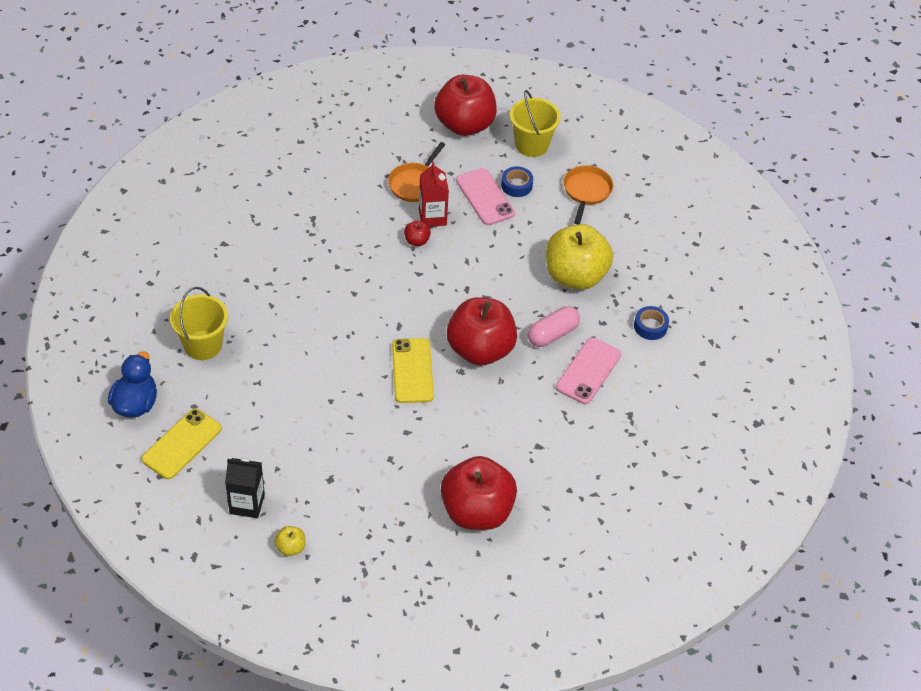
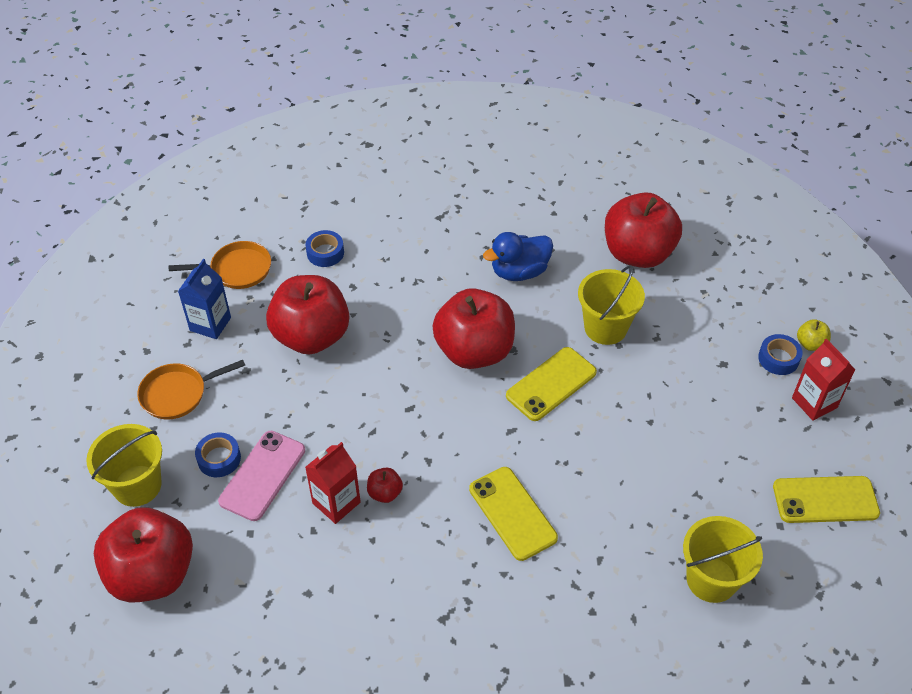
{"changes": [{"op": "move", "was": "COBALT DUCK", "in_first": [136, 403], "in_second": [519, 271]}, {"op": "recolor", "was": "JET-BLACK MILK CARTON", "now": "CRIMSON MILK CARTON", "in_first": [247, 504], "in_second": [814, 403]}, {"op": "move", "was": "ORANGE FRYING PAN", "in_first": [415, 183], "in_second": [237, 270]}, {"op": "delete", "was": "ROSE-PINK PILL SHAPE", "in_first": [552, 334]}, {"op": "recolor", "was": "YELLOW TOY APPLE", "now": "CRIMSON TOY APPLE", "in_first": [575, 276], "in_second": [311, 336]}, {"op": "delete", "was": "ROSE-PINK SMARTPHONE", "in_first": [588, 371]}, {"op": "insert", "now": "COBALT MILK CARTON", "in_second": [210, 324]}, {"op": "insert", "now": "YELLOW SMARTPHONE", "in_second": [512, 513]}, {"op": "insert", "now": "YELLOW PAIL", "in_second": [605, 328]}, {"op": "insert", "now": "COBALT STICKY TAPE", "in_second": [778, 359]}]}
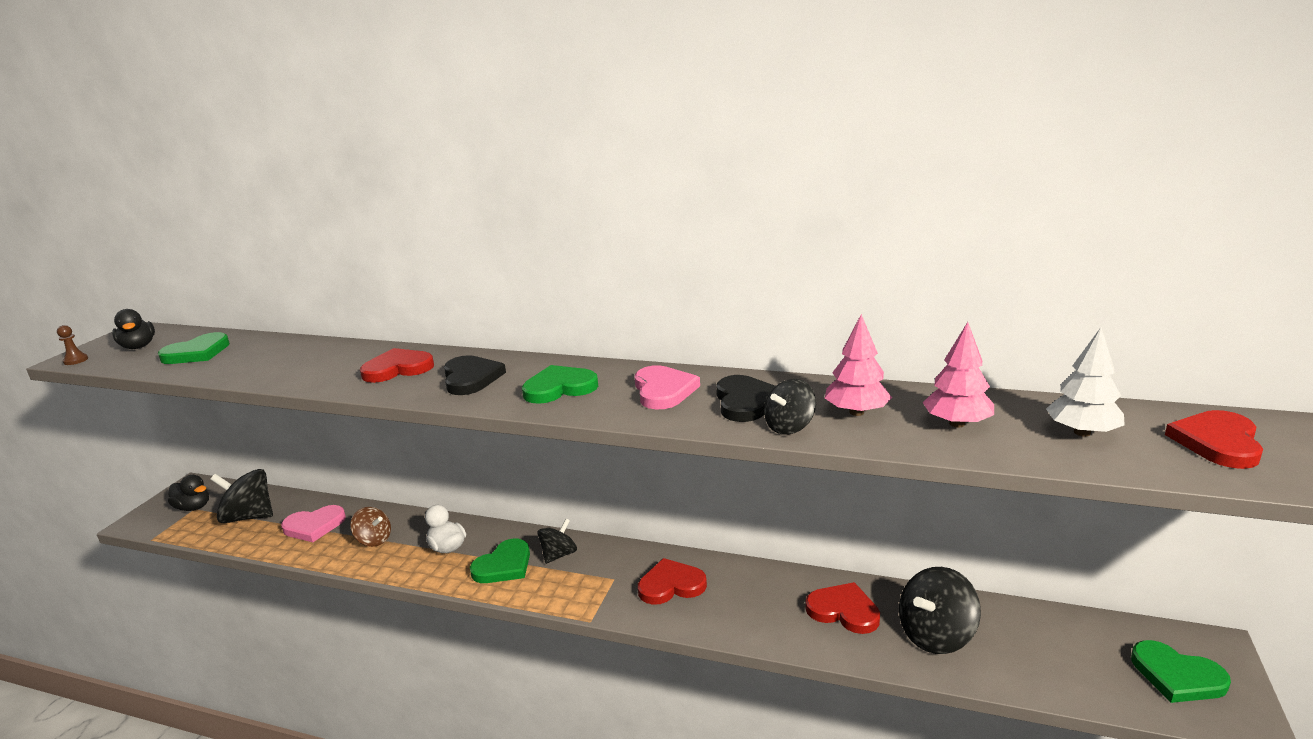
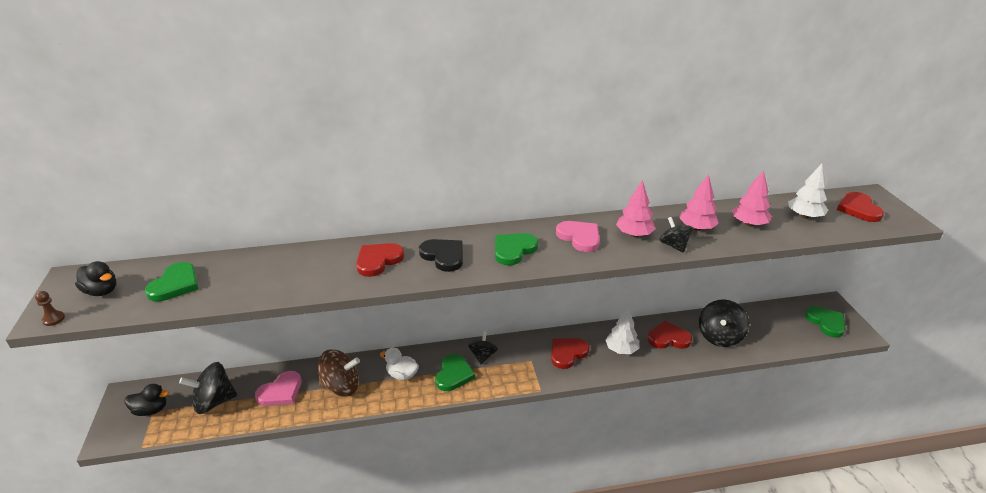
{"changes": [{"op": "resize", "was": "BROWN TOY TOP", "in_first": [374, 540], "in_second": [341, 387], "ratio": 1.61}, {"op": "replace", "was": "JET-BLACK LOVE HEART", "now": "ROSE-PINK FIR TREE", "in_first": [746, 402], "in_second": [634, 234]}, {"op": "rotate", "was": "JET-BLACK TOY TOP", "in_first": [789, 427], "in_second": [674, 245], "clockwise": 135}, {"op": "rotate", "was": "LEAF-GREEN LOVE HEART", "in_first": [1177, 676], "in_second": [826, 322], "clockwise": -120}, {"op": "insert", "now": "WHITE FIR TREE", "in_second": [621, 350]}]}
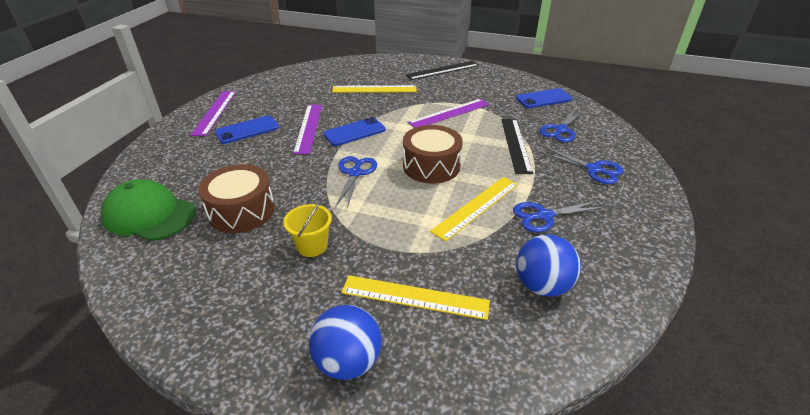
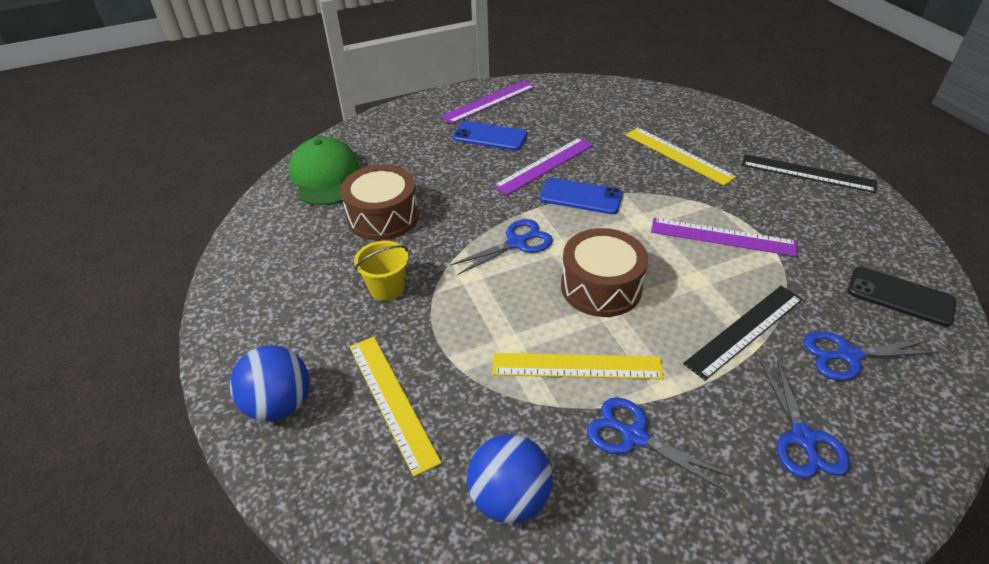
{"changes": [{"op": "recolor", "was": "COBALT SMARTPHONE", "now": "JET-BLACK SMARTPHONE", "in_first": [543, 99], "in_second": [900, 296]}]}
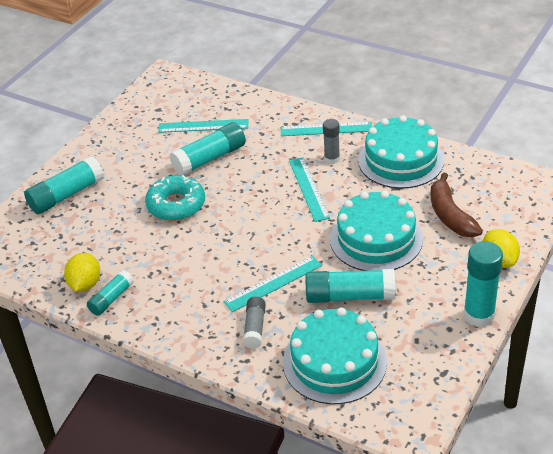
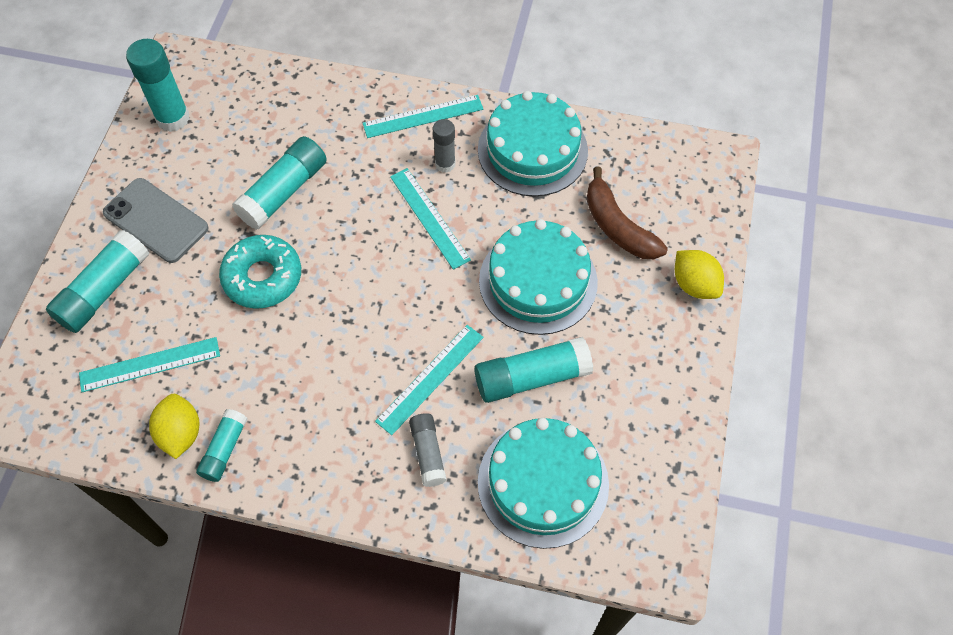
{"changes": [{"op": "move", "was": "AQUA STRAIGHTEDGE", "in_first": [203, 126], "in_second": [150, 364]}, {"op": "move", "was": "AQUA GLUE STICK", "in_first": [479, 315], "in_second": [173, 118]}, {"op": "insert", "now": "GRAY SMARTPHONE", "in_second": [156, 220]}]}
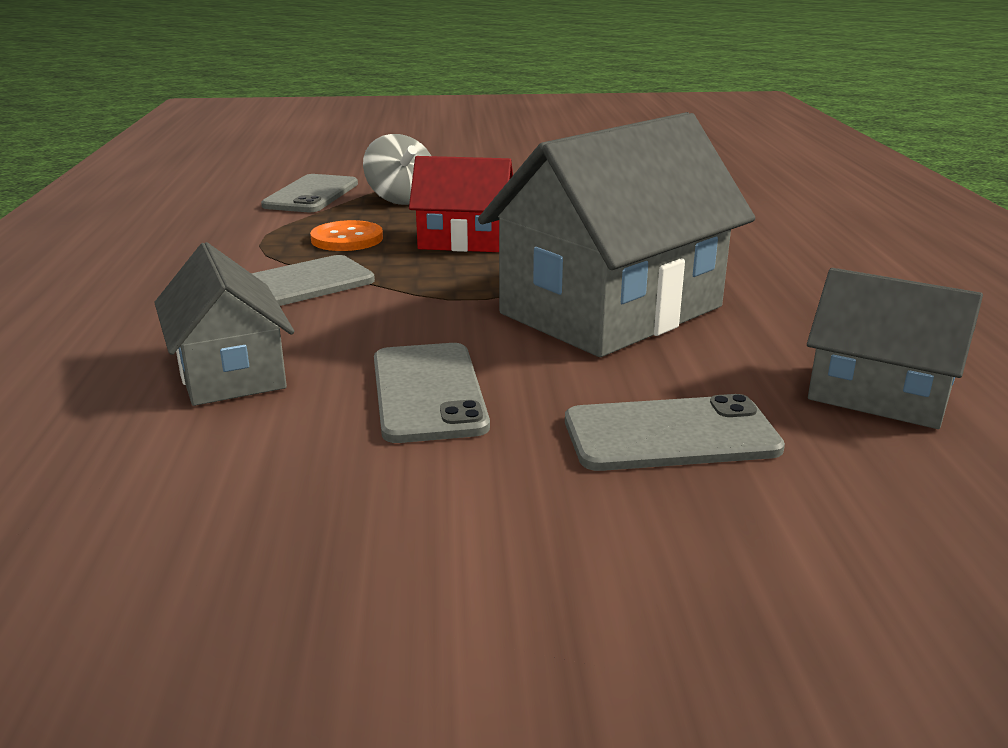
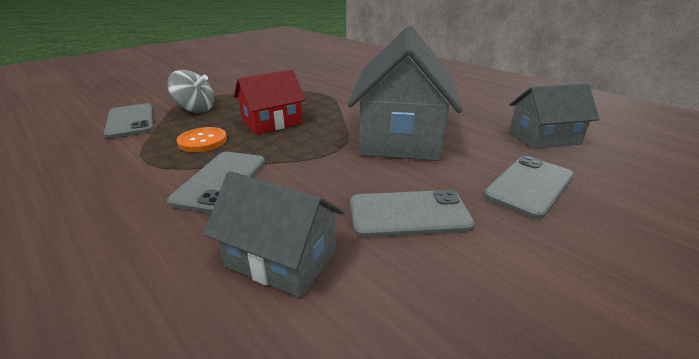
{"changes": [{"op": "rotate", "was": "GRAY SMARTPHONE", "in_first": [427, 392], "in_second": [409, 214], "clockwise": -45}]}
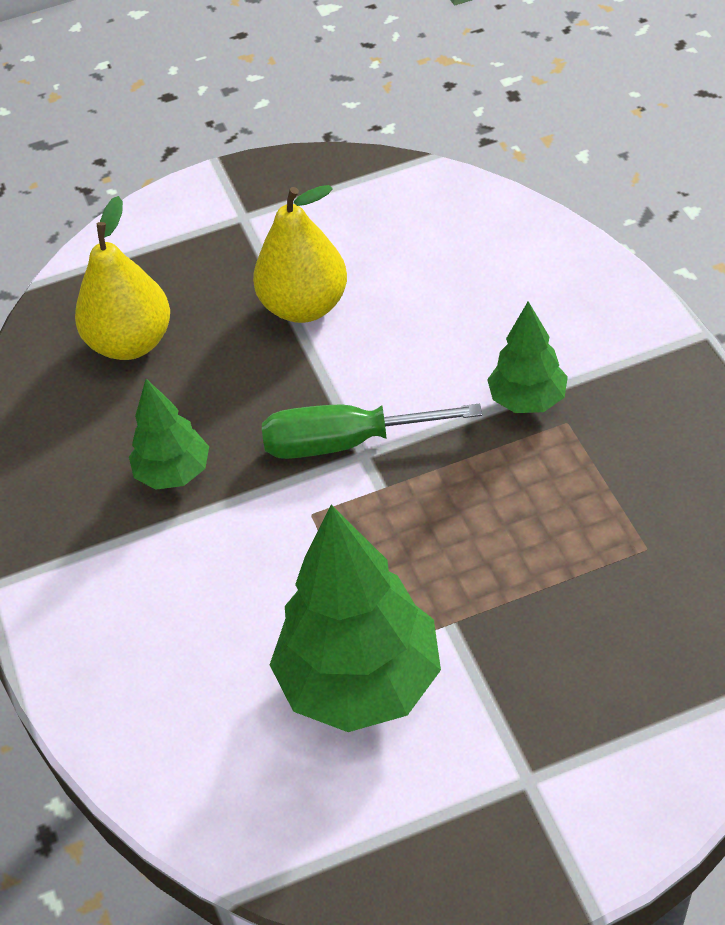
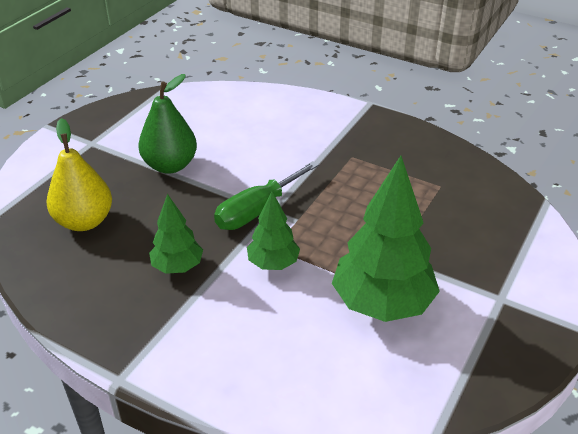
{"changes": [{"op": "recolor", "was": "YELLOW TOY PEAR", "now": "LEAF-GREEN TOY PEAR", "in_first": [304, 306], "in_second": [170, 165]}, {"op": "move", "was": "LEAF-GREEN FIR TREE", "in_first": [527, 400], "in_second": [273, 263]}]}
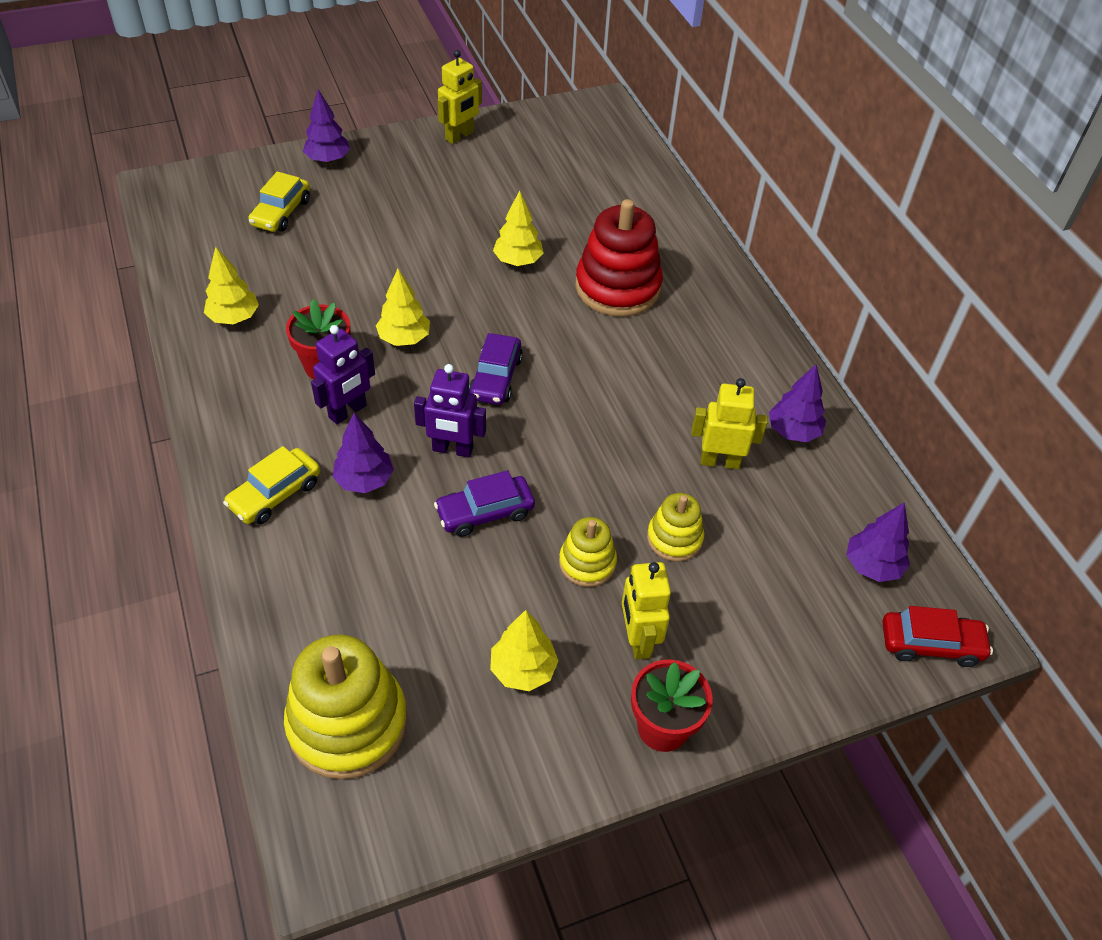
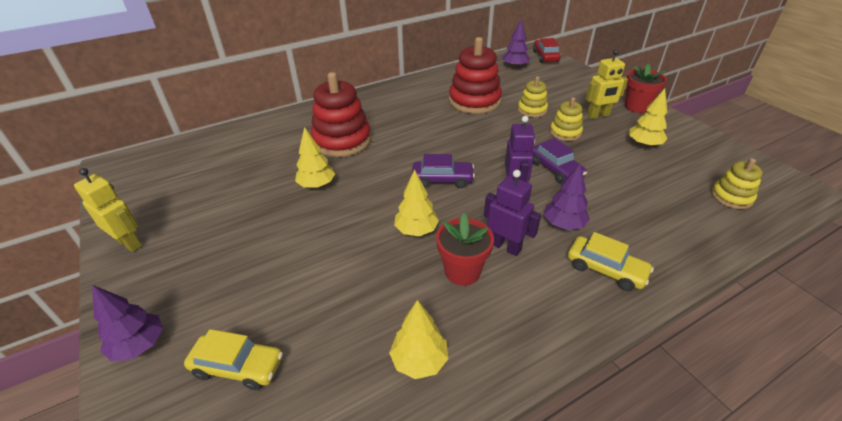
{"changes": [{"op": "resize", "was": "YELLOW RING STACKER", "in_first": [347, 723], "in_second": [731, 197], "ratio": 0.54}, {"op": "replace", "was": "YELLOW ROBOT FIGURE", "now": "CRIMSON RING STACKER", "in_first": [720, 461], "in_second": [474, 101]}, {"op": "delete", "was": "ROYAL PURPLE FIR TREE", "in_first": [793, 431]}]}
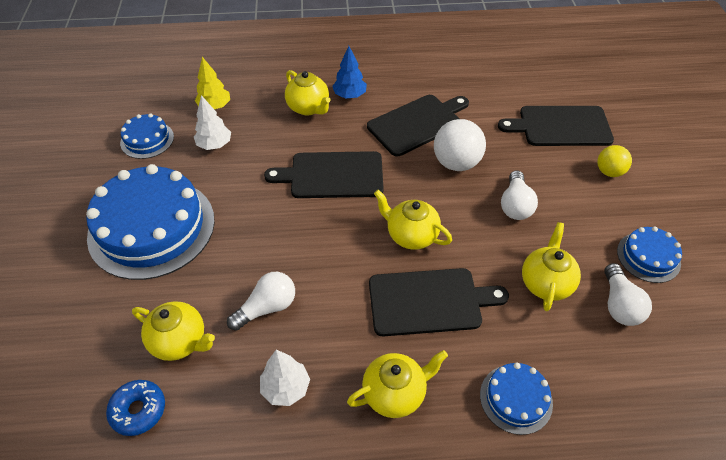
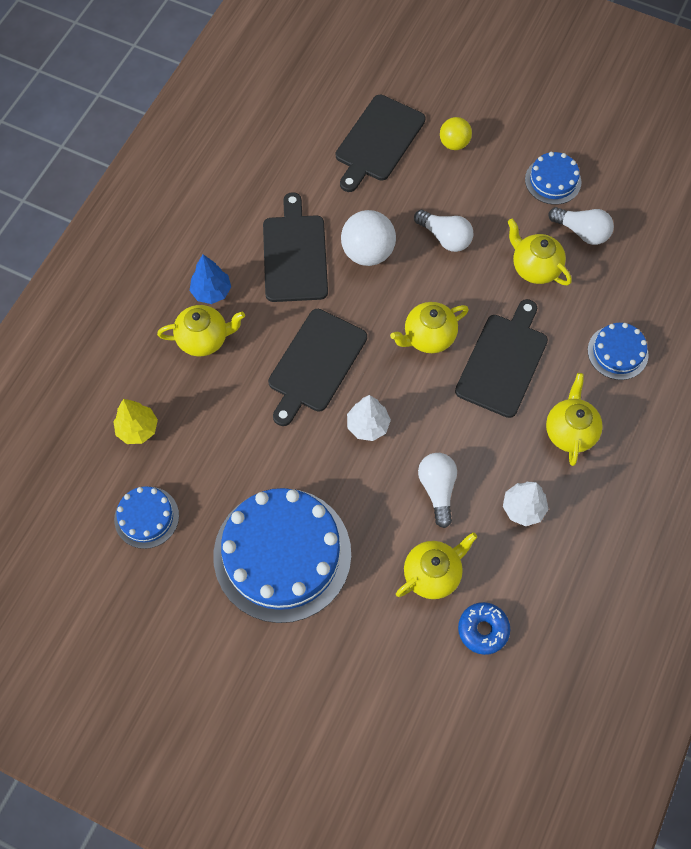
{"changes": [{"op": "move", "was": "WHITE FIR TREE", "in_first": [214, 145], "in_second": [368, 425]}]}
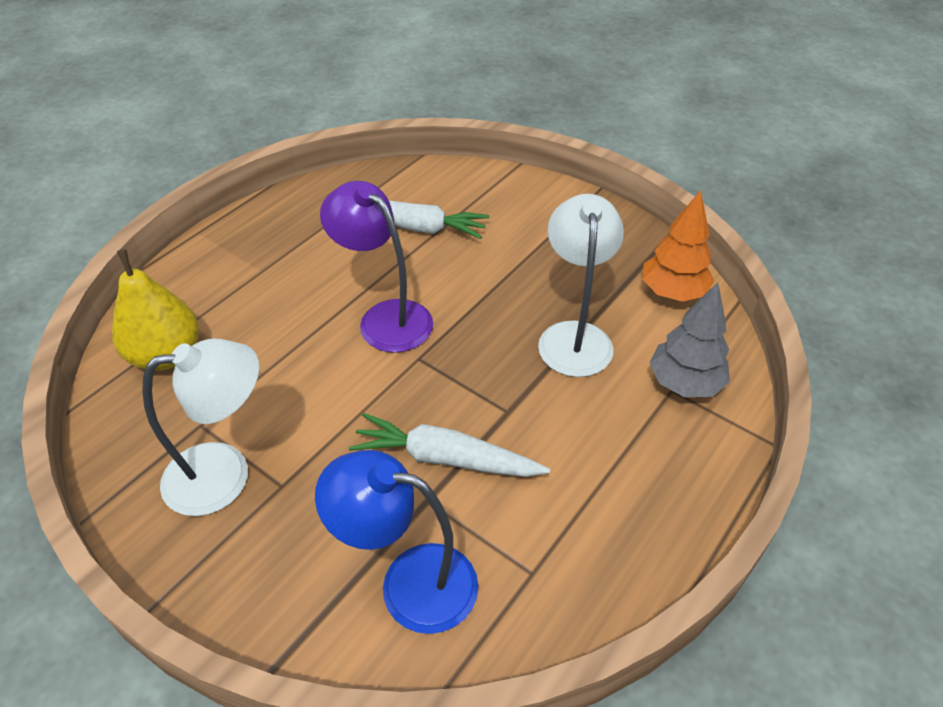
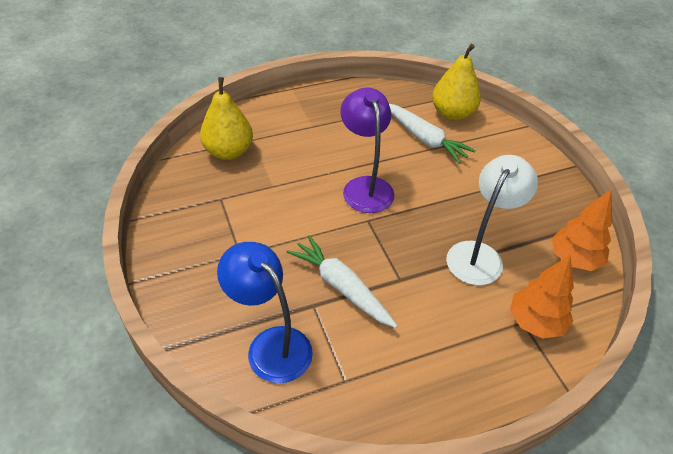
{"changes": [{"op": "delete", "was": "WHITE READING LAMP", "in_first": [225, 474]}, {"op": "recolor", "was": "GRAY FIR TREE", "now": "ORANGE FIR TREE", "in_first": [684, 383], "in_second": [535, 322]}, {"op": "insert", "now": "YELLOW TOY PEAR", "in_second": [452, 114]}]}
